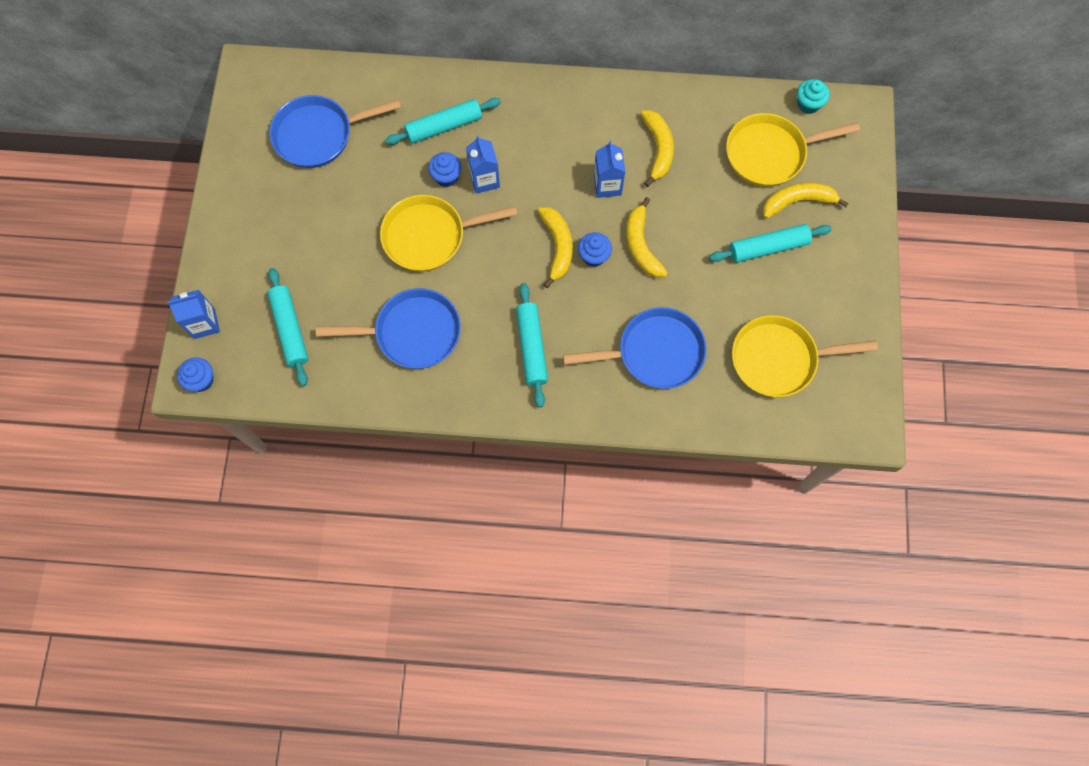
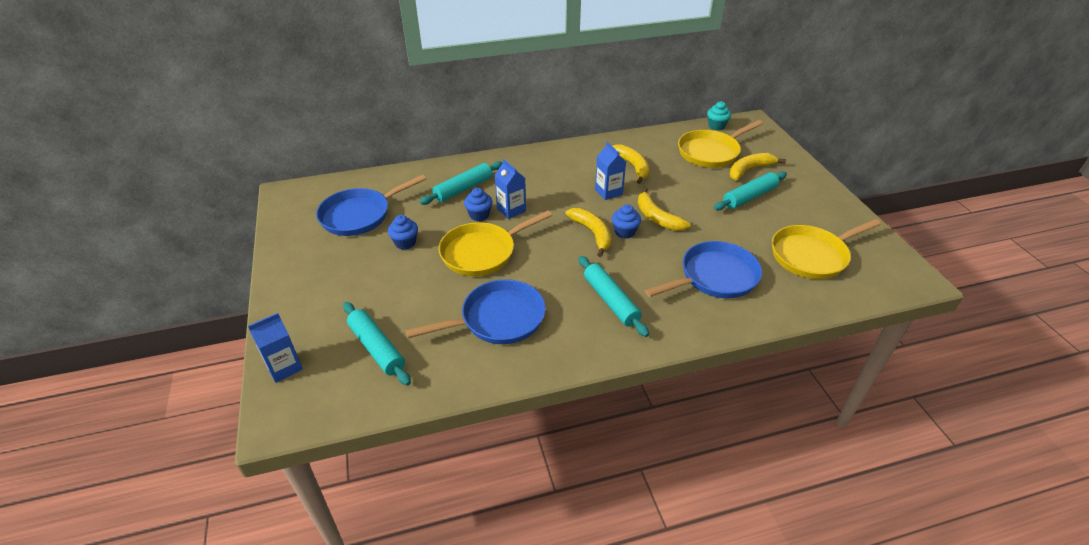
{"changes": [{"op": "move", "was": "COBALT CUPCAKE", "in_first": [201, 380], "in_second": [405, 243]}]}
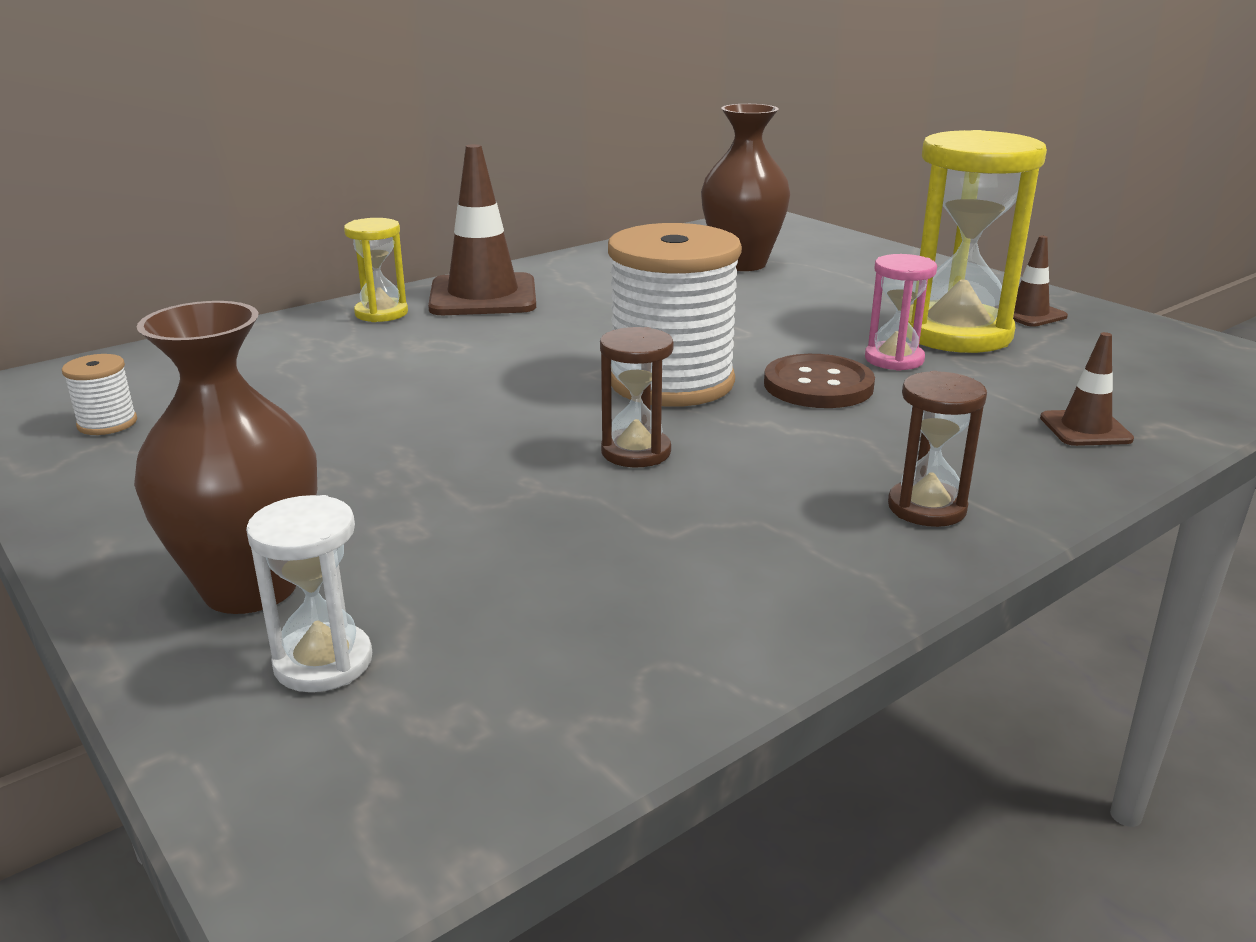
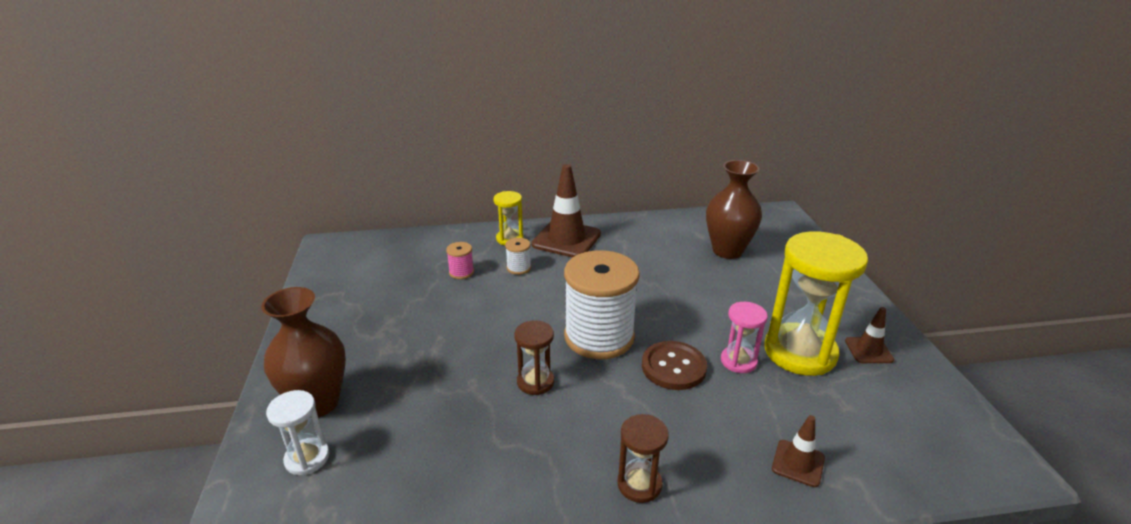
{"changes": [{"op": "move", "was": "WHITE BOBBIN", "in_first": [107, 423], "in_second": [519, 268]}, {"op": "insert", "now": "ROSE-PINK BOBBIN", "in_second": [461, 272]}]}
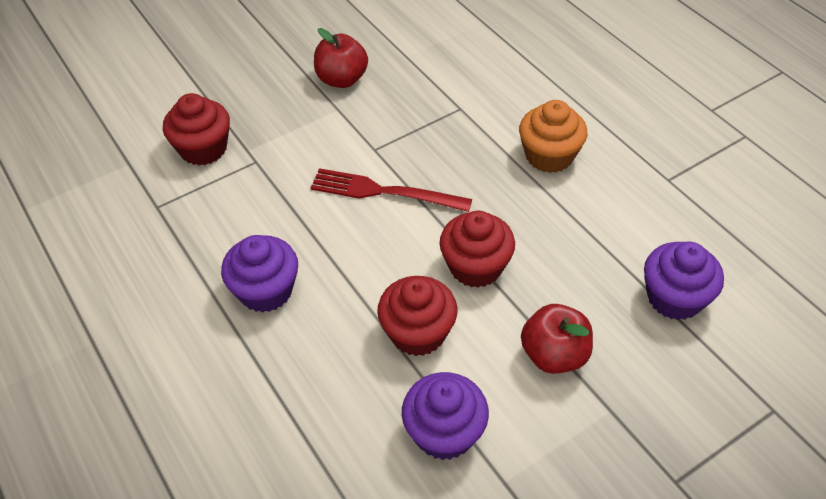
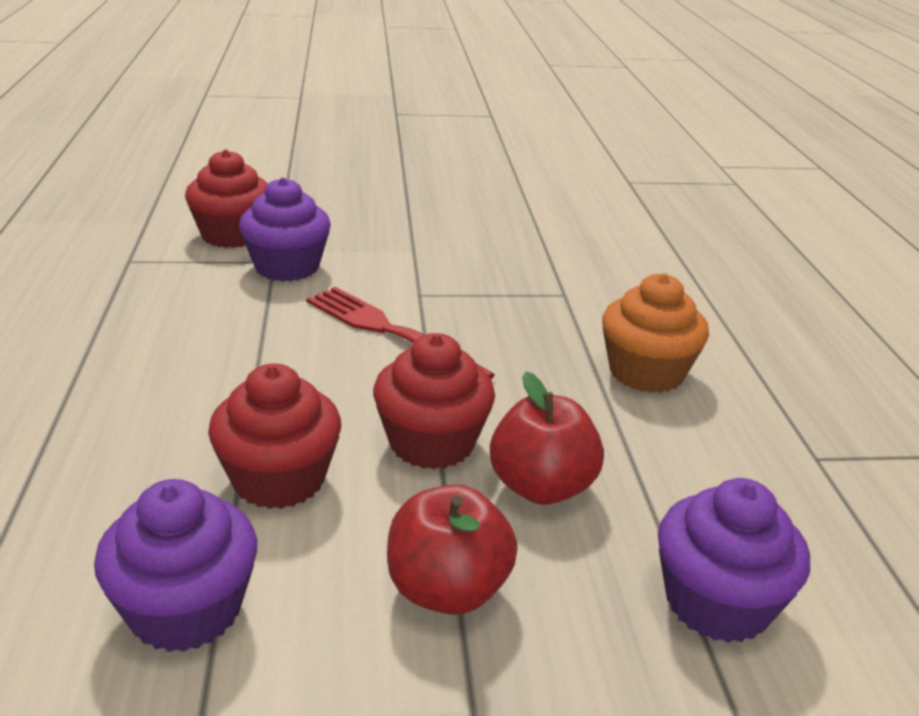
{"changes": [{"op": "move", "was": "ROYAL PURPLE CUPCAKE", "in_first": [265, 290], "in_second": [287, 267]}, {"op": "move", "was": "CRIMSON TOY APPLE", "in_first": [342, 79], "in_second": [541, 487]}]}
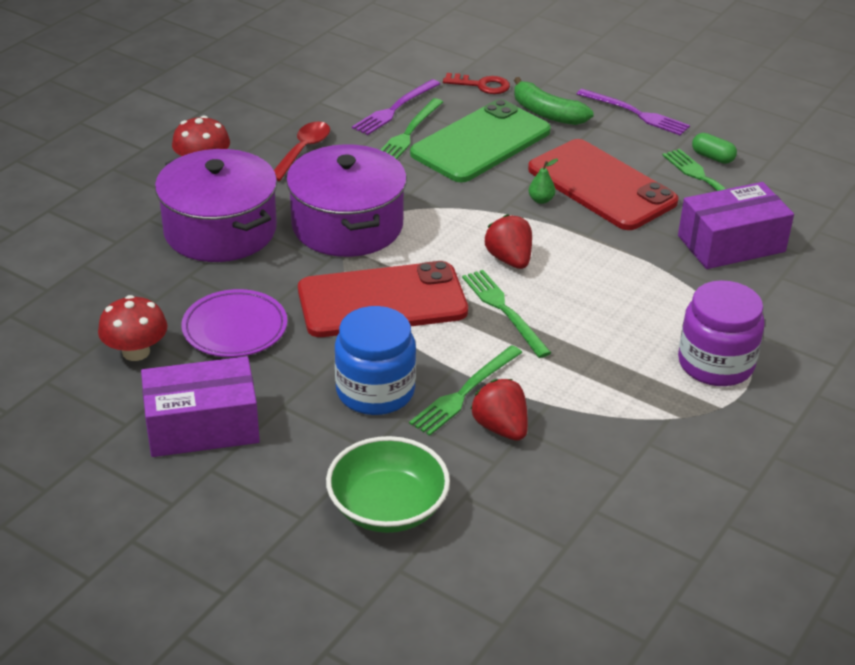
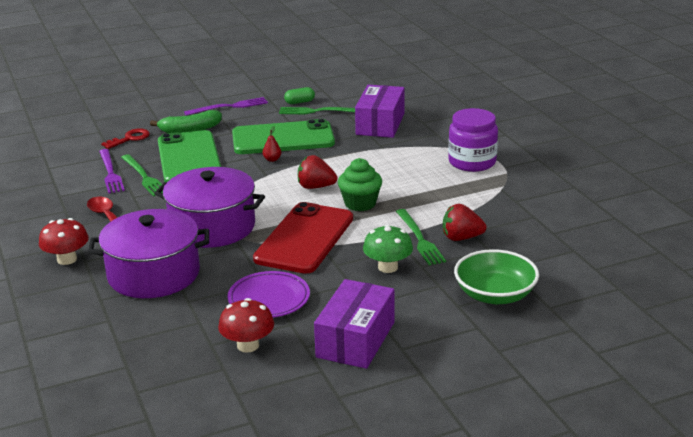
{"changes": [{"op": "replace", "was": "COBALT JAM JAR", "now": "LEAF-GREEN FUNGUS", "in_first": [375, 391], "in_second": [388, 267]}, {"op": "replace", "was": "LEAF-GREEN TABLE FORK", "now": "LEAF-GREEN CUPCAKE", "in_first": [504, 310], "in_second": [360, 204]}, {"op": "recolor", "was": "CRIMSON SMARTPHONE", "now": "LEAF-GREEN SMARTPHONE", "in_first": [601, 185], "in_second": [283, 138]}, {"op": "recolor", "was": "LEAF-GREEN TOY PEAR", "now": "CRIMSON TOY PEAR", "in_first": [541, 200], "in_second": [272, 159]}]}
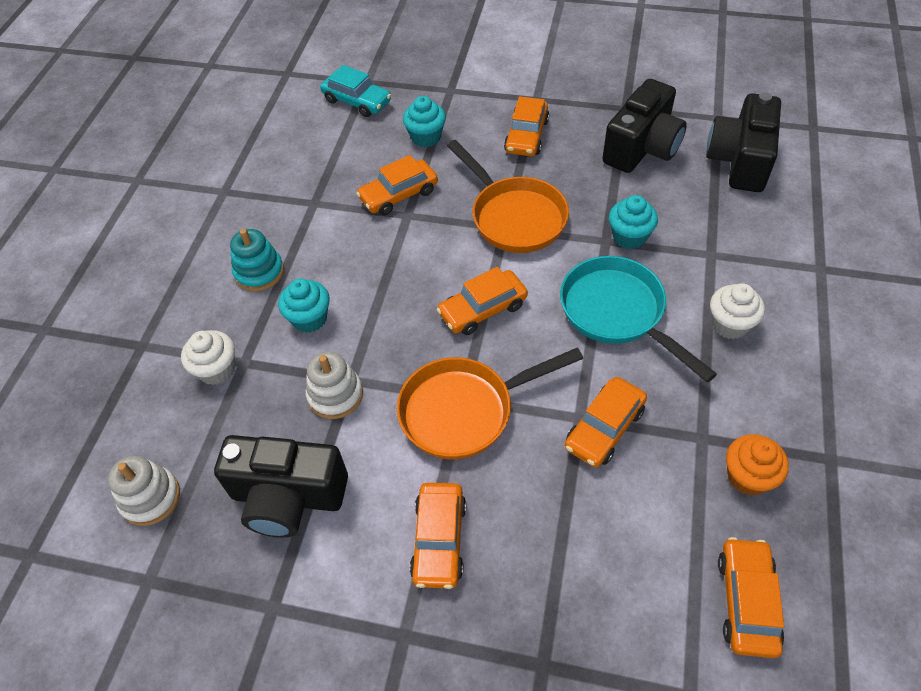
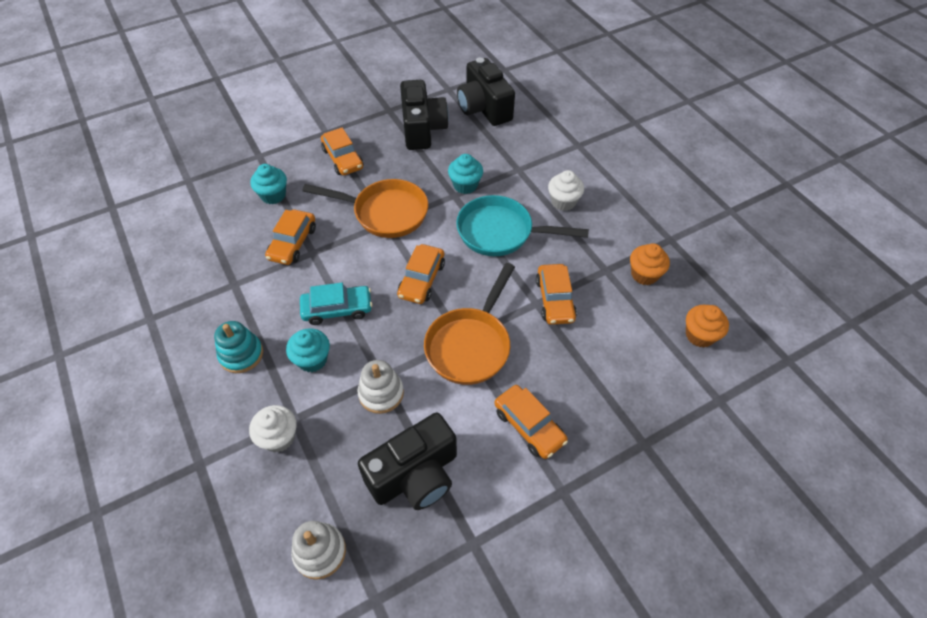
{"changes": [{"op": "move", "was": "AQUA AUTOMOBILE", "in_first": [357, 101], "in_second": [337, 309]}, {"op": "replace", "was": "ORANGE AUTOMOBILE", "now": "ORANGE CUPCAKE", "in_first": [746, 601], "in_second": [699, 335]}]}
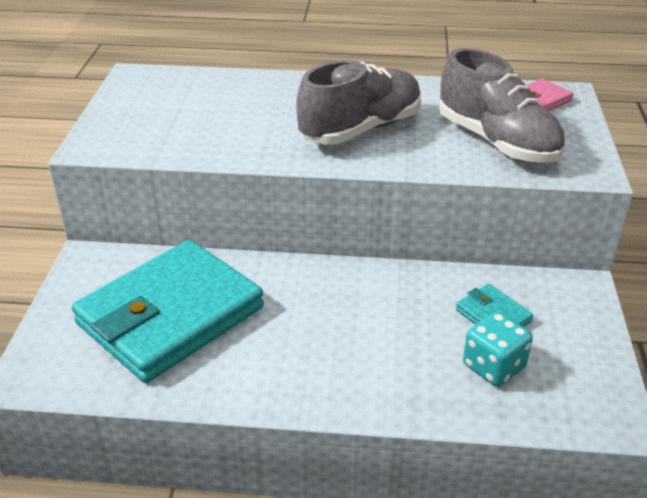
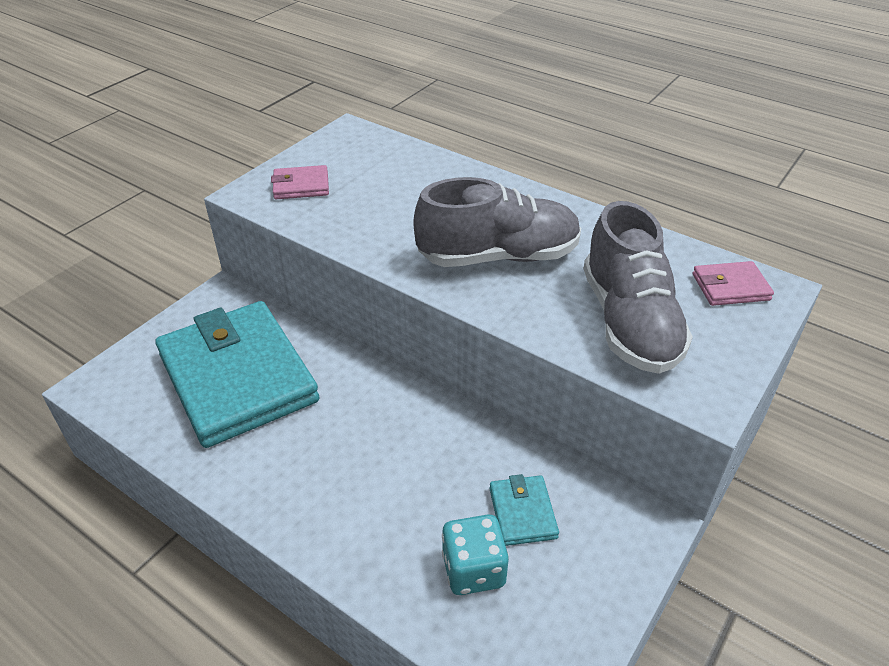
{"changes": [{"op": "rotate", "was": "AQUA BILLFOLD", "in_first": [170, 316], "in_second": [237, 378], "clockwise": 75}, {"op": "insert", "now": "ROSE-PINK BILLFOLD", "in_second": [301, 186]}]}
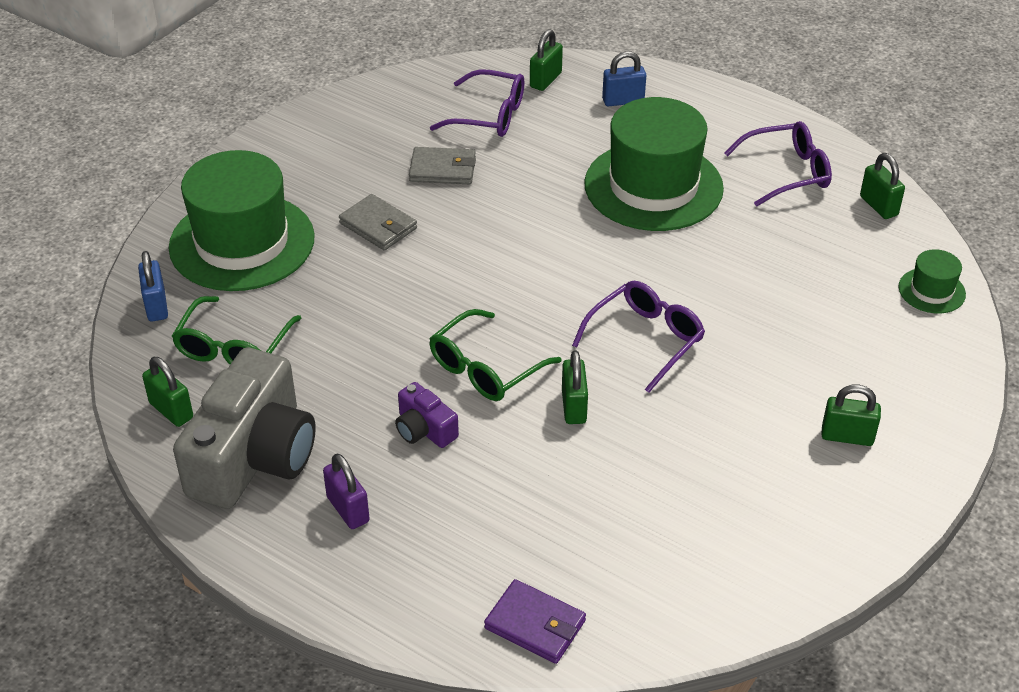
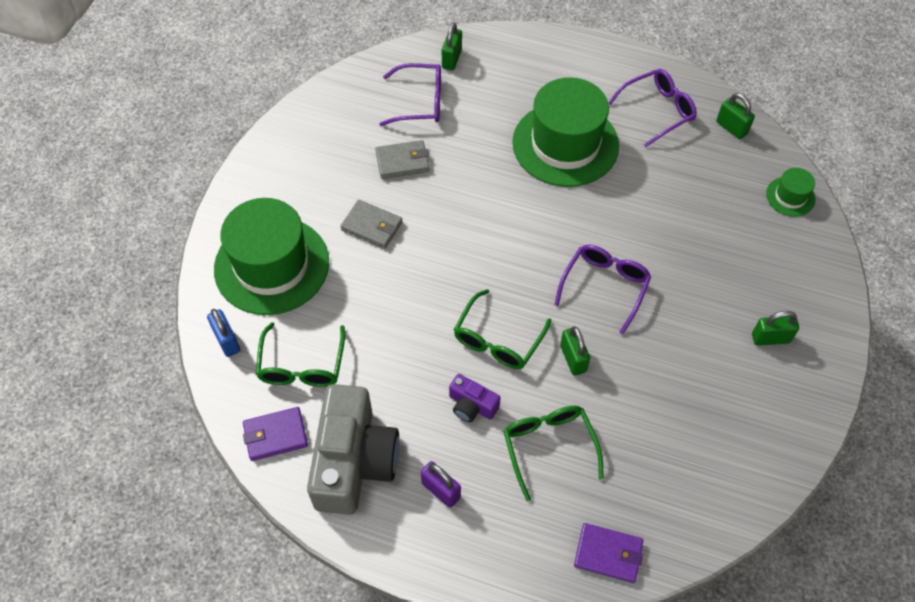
{"changes": [{"op": "replace", "was": "LEAF-GREEN LOCK", "now": "ROYAL PURPLE BILLFOLD", "in_first": [171, 410], "in_second": [275, 435]}, {"op": "delete", "was": "COBALT LOCK", "in_first": [623, 101]}, {"op": "insert", "now": "LEAF-GREEN EYEGLASSES", "in_second": [549, 447]}]}
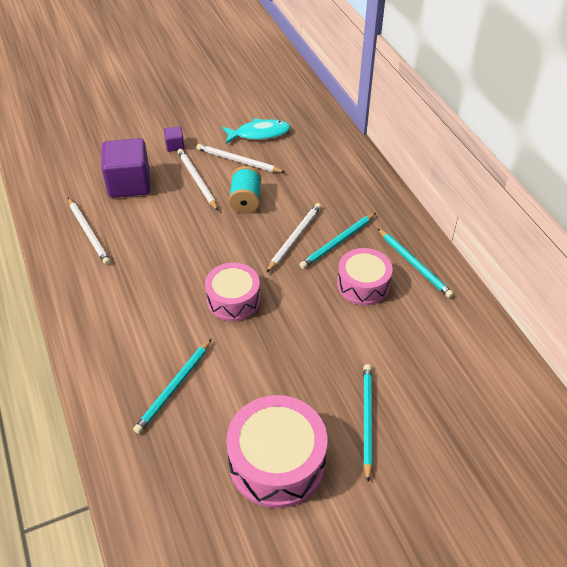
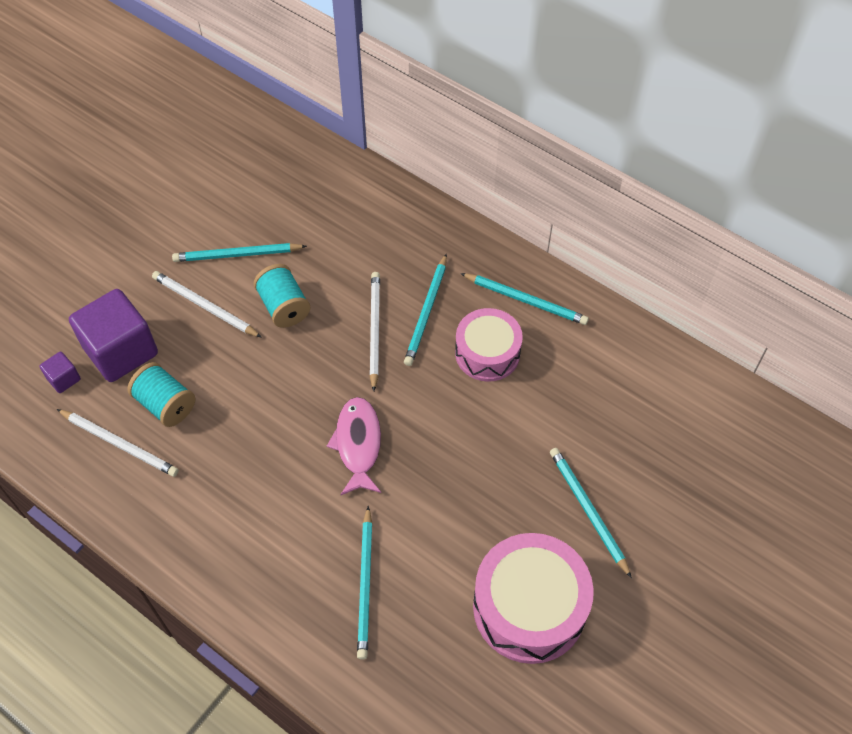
{"changes": [{"op": "move", "was": "ROYAL PURPLE BLOCK", "in_first": [175, 146], "in_second": [64, 379]}, {"op": "recolor", "was": "WHITE LEAD PENCIL", "now": "AQUA LEAD PENCIL", "in_first": [238, 161], "in_second": [237, 255]}, {"op": "replace", "was": "ROSE-PINK DRUM", "now": "ROSE-PINK FISH FIGURE", "in_first": [233, 300], "in_second": [358, 444]}, {"op": "delete", "was": "AQUA FISH FIGURE", "in_first": [259, 133]}, {"op": "insert", "now": "AQUA BOBBIN", "in_second": [165, 404]}]}
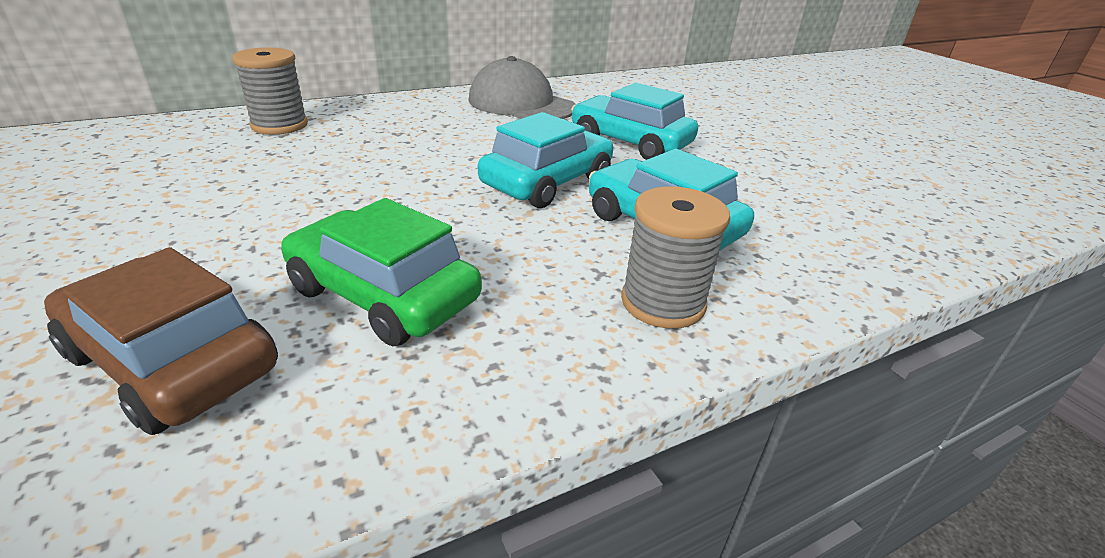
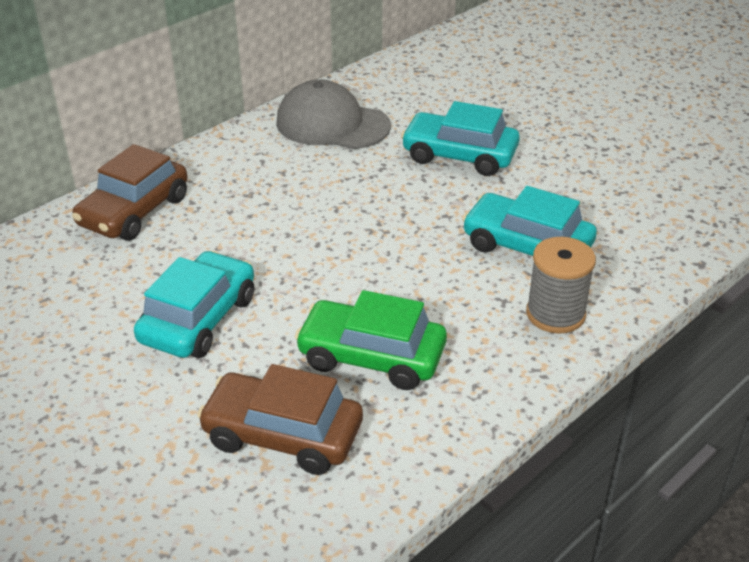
{"changes": [{"op": "replace", "was": "GRAY BOBBIN", "now": "BROWN AUTOMOBILE", "in_first": [279, 125], "in_second": [134, 211]}, {"op": "move", "was": "AQUA AUTOMOBILE", "in_first": [547, 182], "in_second": [199, 319]}]}
